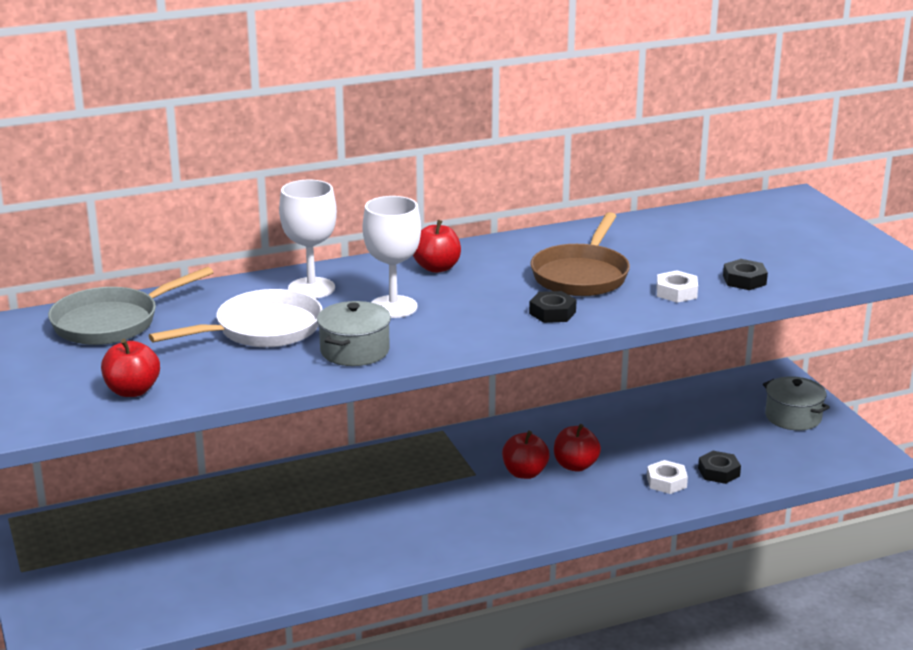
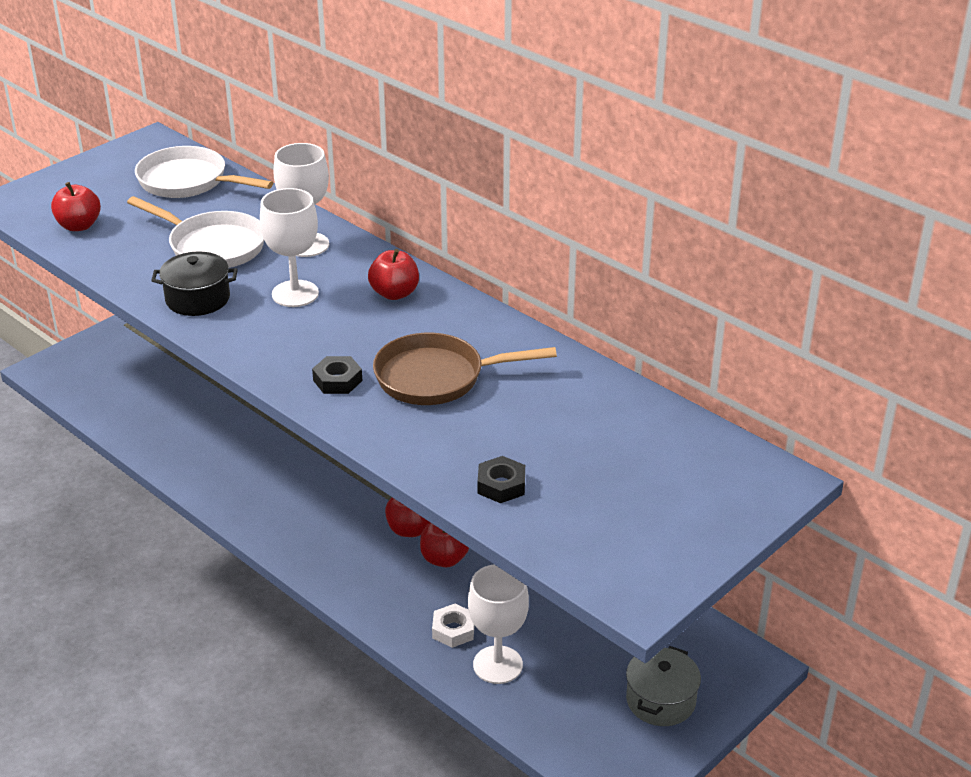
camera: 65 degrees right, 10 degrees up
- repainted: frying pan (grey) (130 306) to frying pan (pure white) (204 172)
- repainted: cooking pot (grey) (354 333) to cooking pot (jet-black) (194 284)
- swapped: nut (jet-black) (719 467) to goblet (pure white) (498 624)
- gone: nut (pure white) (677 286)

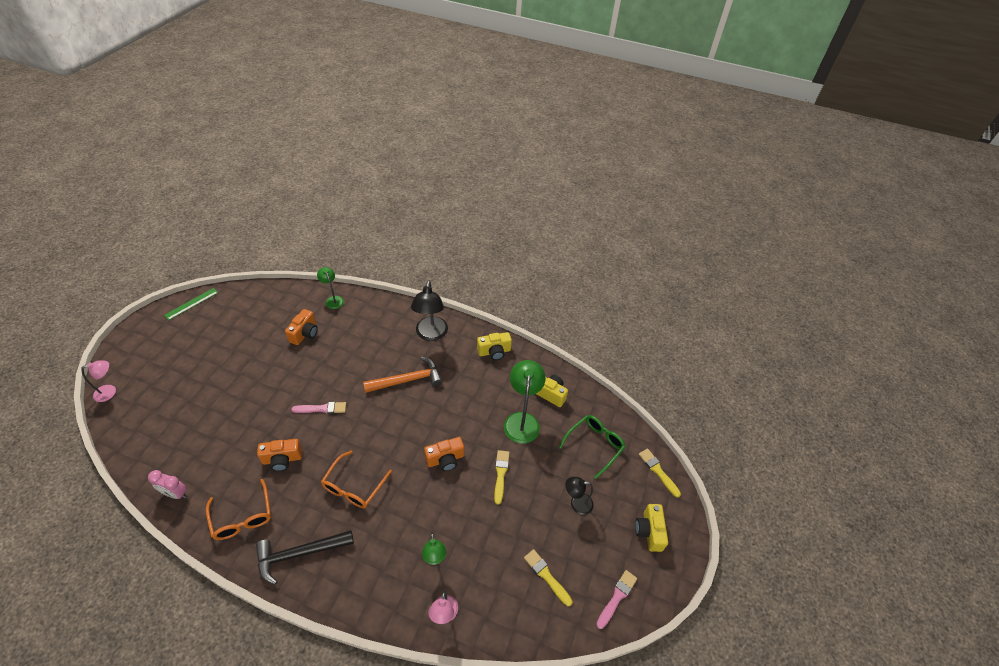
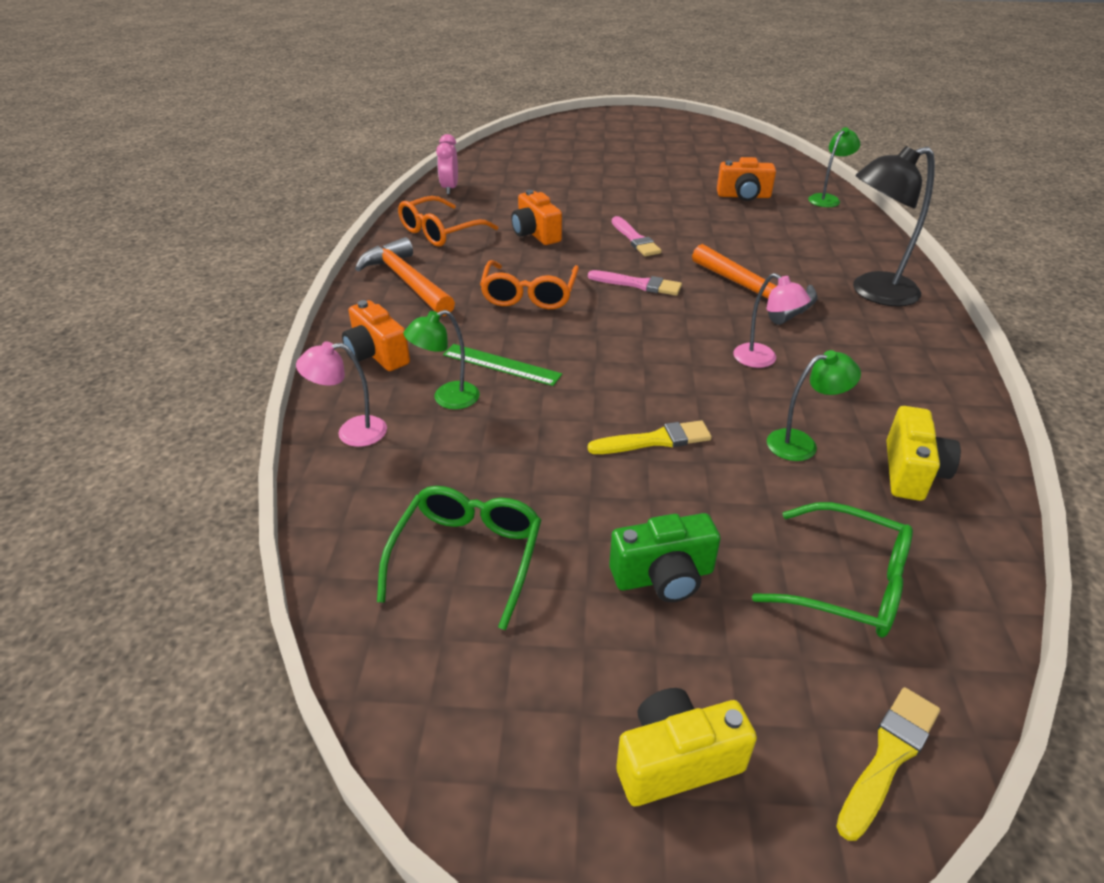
camera: 75 degrees right, 10 degrees down
- shifted: camera (bright orange) (444 454) to (376 335)
- repainted: claw hammer (jet-black) (305 557) to claw hammer (bright orange) (405 276)
- swapped: paint brush (golden) (548 577) to spectacles (leaf-green) (459 558)
- shifted: ruler (leaf-green) (191 304) to (502 365)
- rotated: spectacles (bright orange) (356 479) = (529 284) 90 degrees counterclockwise
- shifted: paint brush (rosy) (616 599) to (635 283)
- swapped: reading lamp (jet-black) (580 496) to camera (leaf-green) (664 557)
- shifted: reading lamp (rosy) (98 381) to (772 320)
- scaled: reading lamp (leaf-green) (525 402) = (814 405) x0.58
- gone: camera (golden) (494 346)

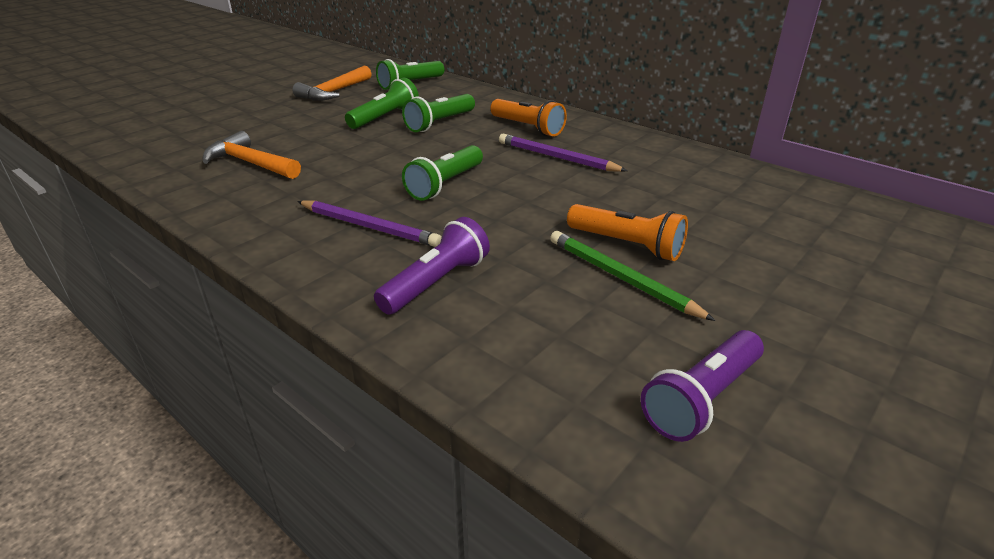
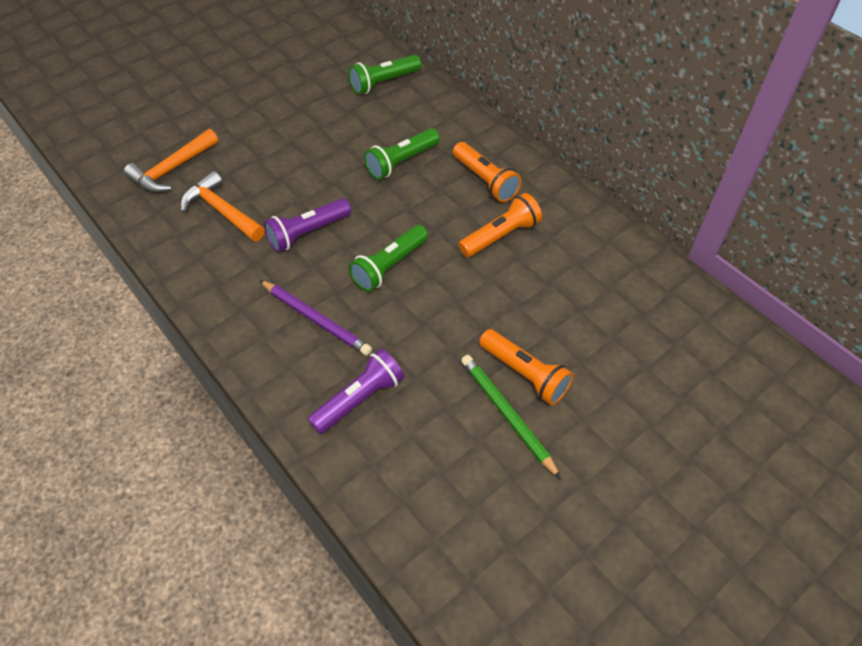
camera: 10 degrees right, 20 degrees up
- shifted: claw hammer (bright orange) (332 83) to (171 161)
- shifted: flashlight (purple) (702 386) to (307 225)
- swapped: wooden pencil (purple) (563 153) to flashlight (bright orange) (500 225)
- gone: flashlight (leaf-green) (382 103)

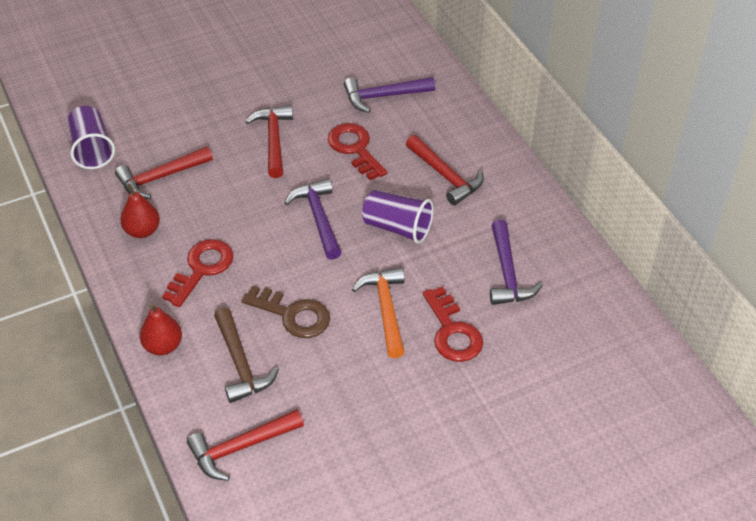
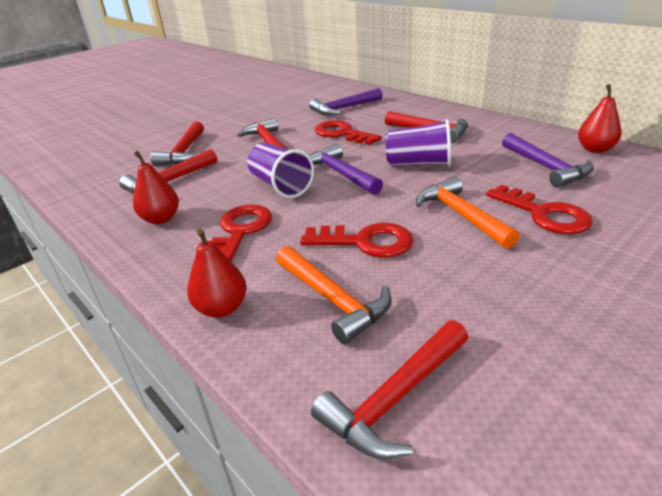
camera: 15 degrees left, 15 degrees down
- new: claw hammer (red) (177 144)
- shifted: beaker (purple) (91 137) to (280 170)
- repainted: claw hammer (russet) (246 355) to claw hammer (bright orange) (334 295)
- repainted: door key (russet) (285 312) to door key (red) (356 240)
- new: pear (red) (600 118)

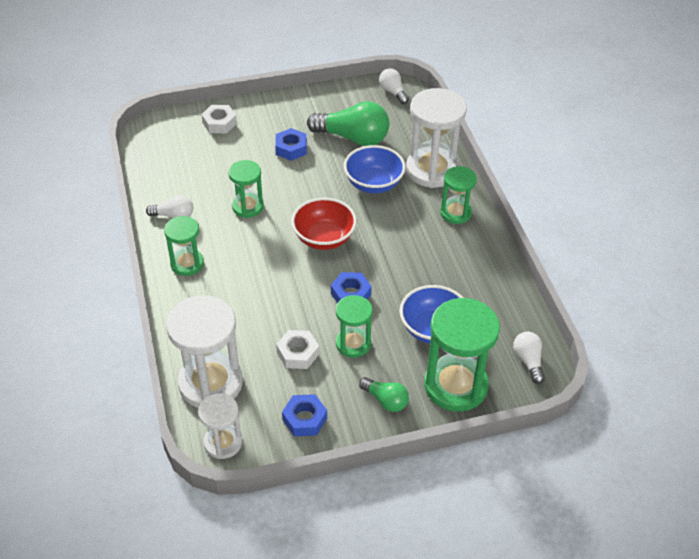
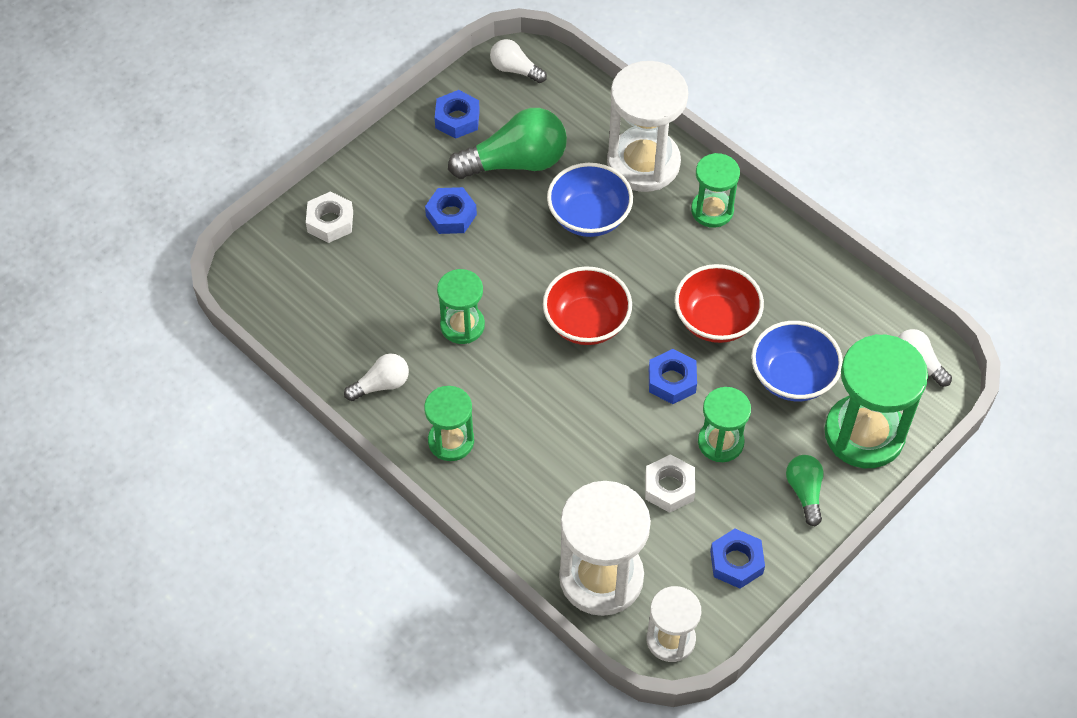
camera: 30 degrees left, 10 degrees up
- new: nut (royal blue) (457 114)
- new: serving bowl (red) (719 303)
- rotated: bulb (leaf-green) (384 394) = (805 490) 105 degrees counterclockwise

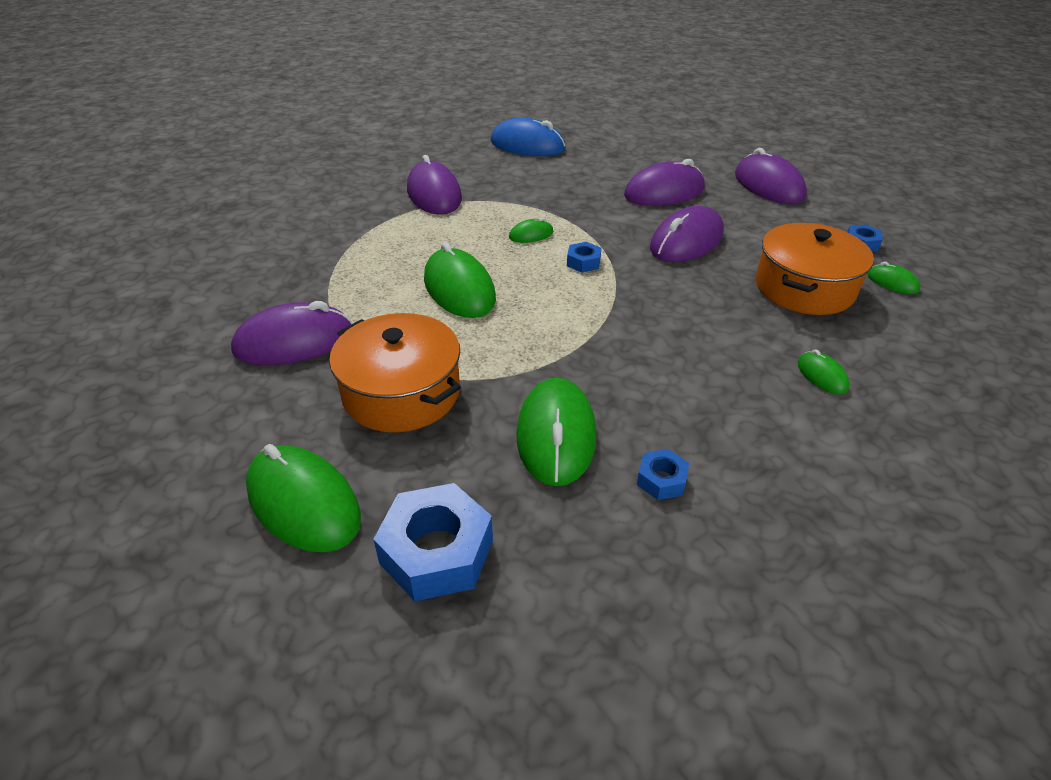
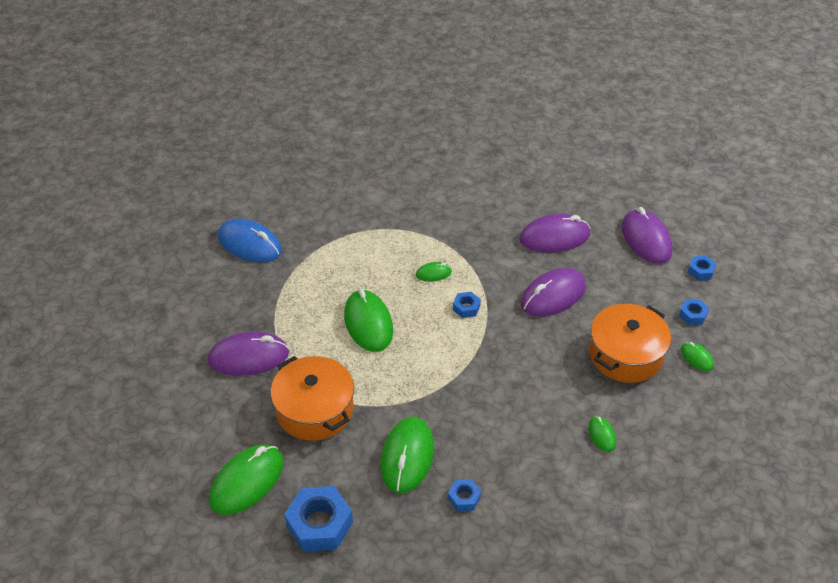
camera: 10 degrees right, 5 degrees up
- rotated: computer mouse (leaf-green) (303 498) = (246 479) 75 degrees clockwise
- shifted: computer mouse (royal blue) (528 137) to (250 240)
- new: nut (royal blue) (702 268)
- gone: computer mouse (purple) (434 185)

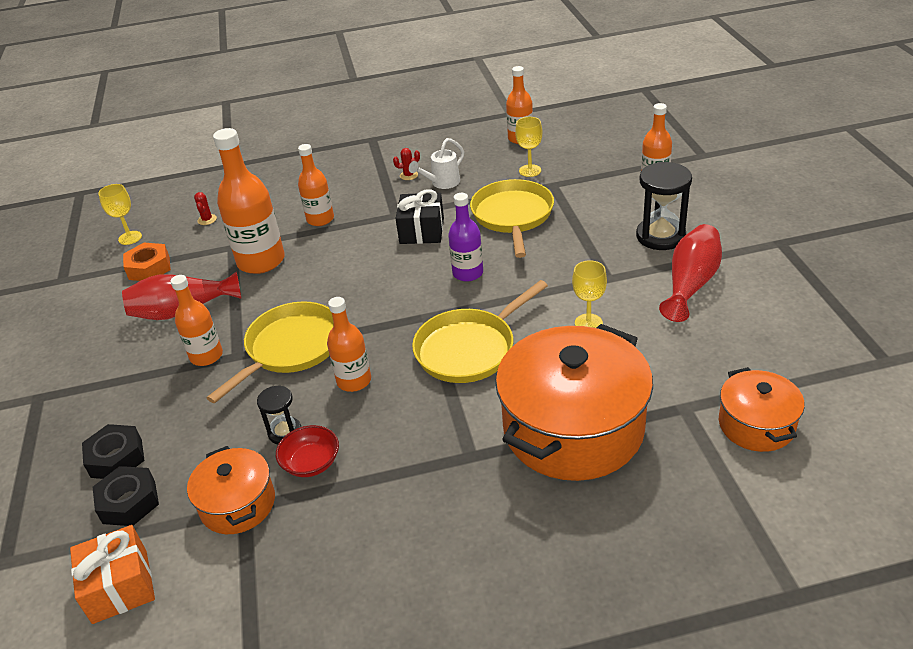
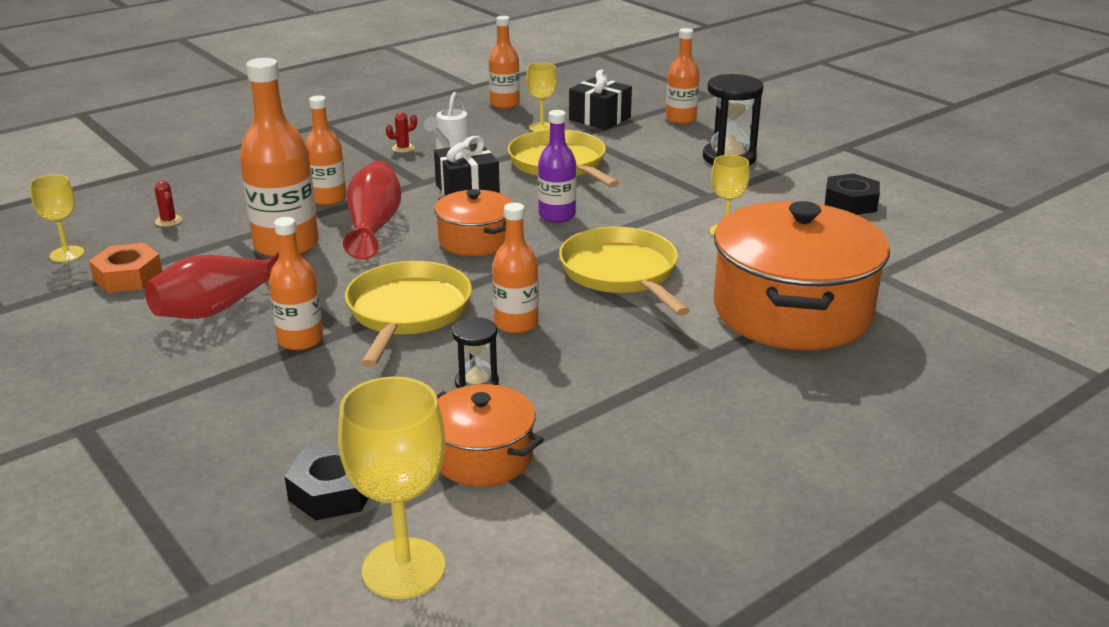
camera: 30 degrees left, 10 degrees down
- swapped: present (bright orange) (112 574) to goblet (golden) (392 487)
- shifted: flower vase (red) (690 273) to (372 210)
- shifted: cooking pot (bright orange) (762 409) to (473 222)
- rotated: frying pan (golden) (480 331) = (624 271) 135 degrees clockwise
- new: present (jet-black) (600 100)
- shifted: nut (jet-black) (113 451) to (852 194)
- gone: serving bowl (red) (307 451)

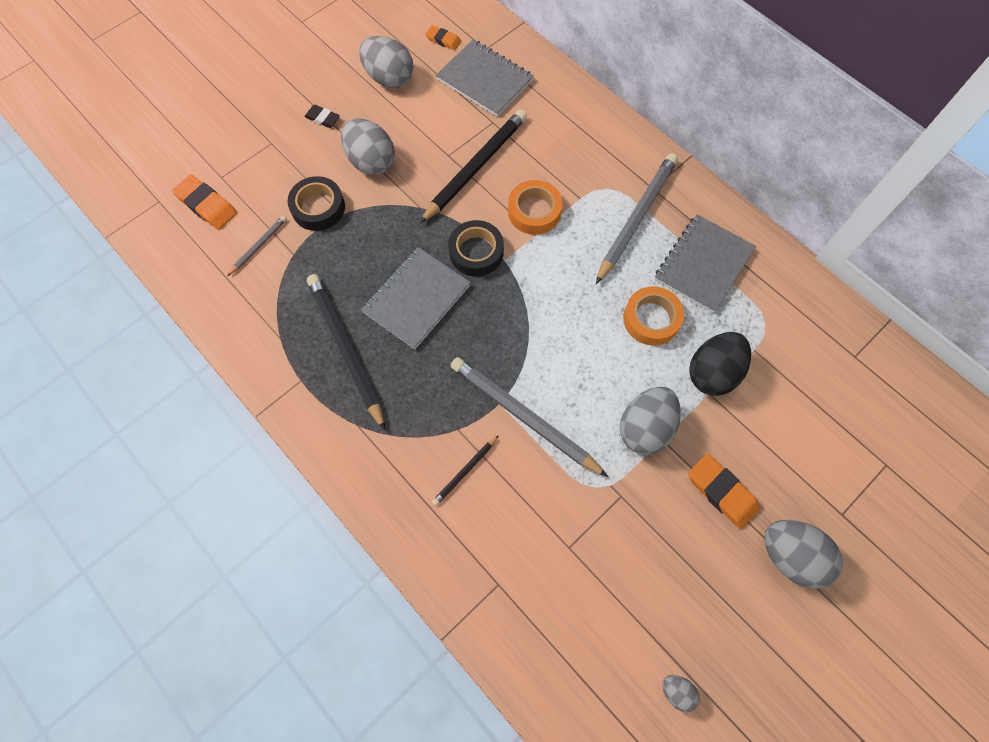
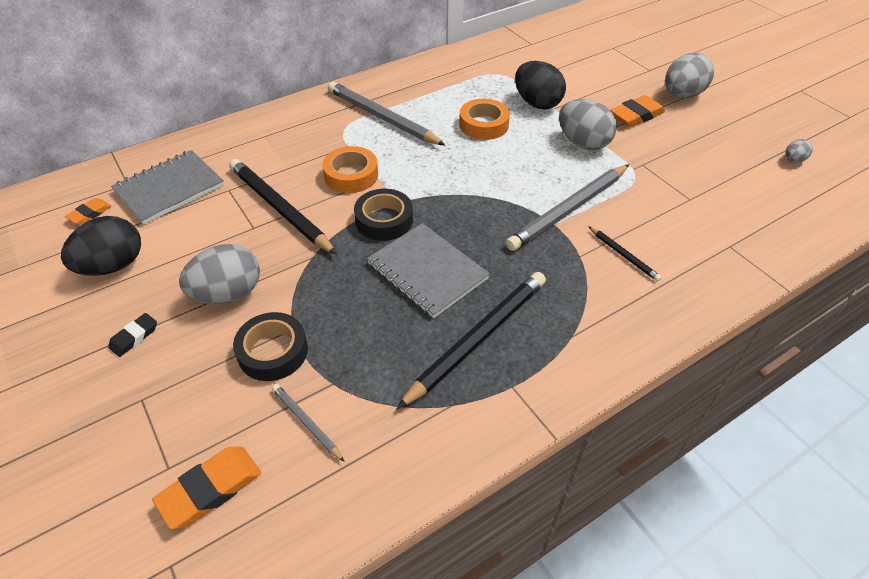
camera: 80 degrees left, 20 degrees down
- repainted: toy egg (grey) (386 62) to toy egg (jet-black) (101 246)
- rotated: wooden pencil (jet-black) (346 352) = (471 340) 150 degrees clockwise
- gone: notebook (grey) (705 263)

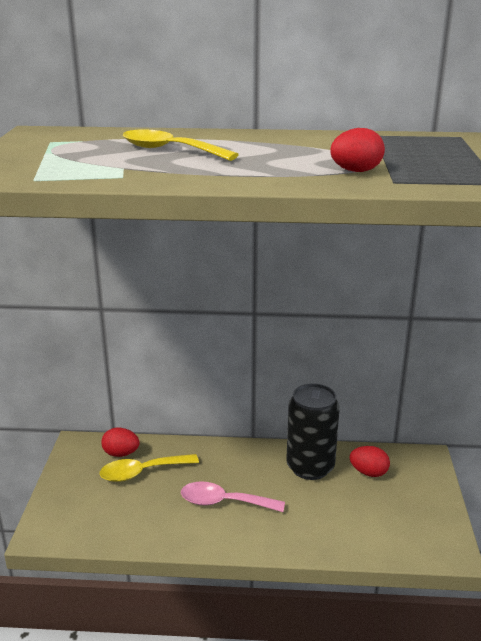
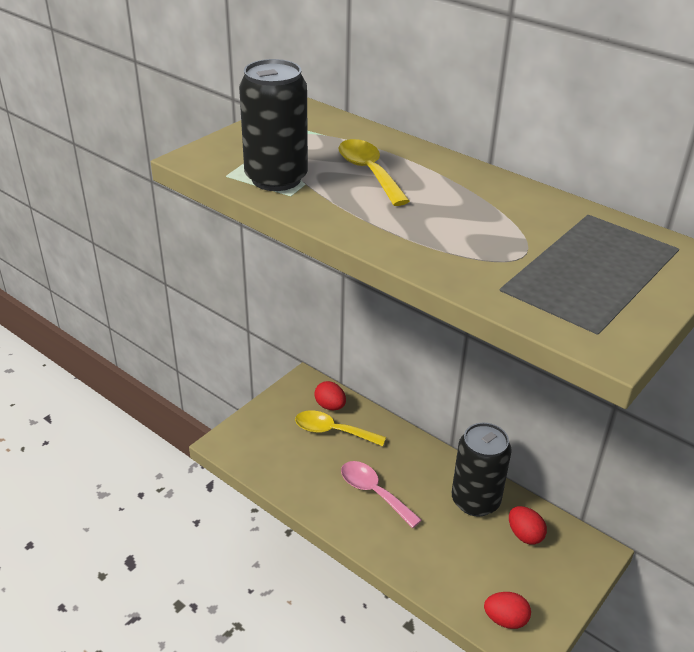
camera: 35 degrees right, 10 degrees up
- new: soda can (jet-black) (273 125)
- shifted: toy egg (red) (357 150) to (507 610)

